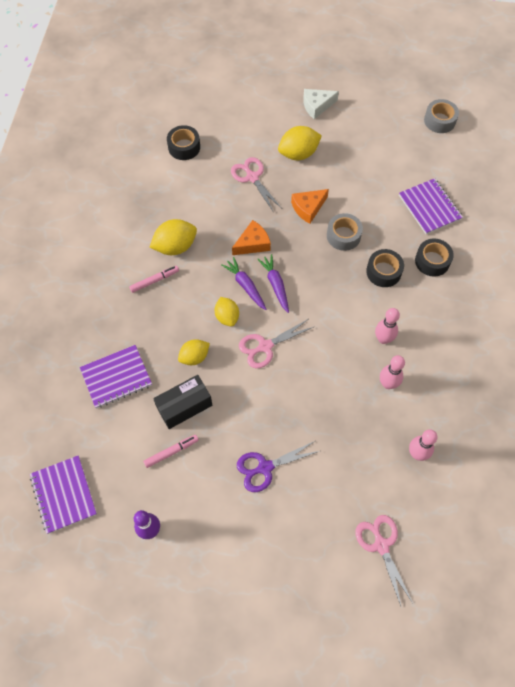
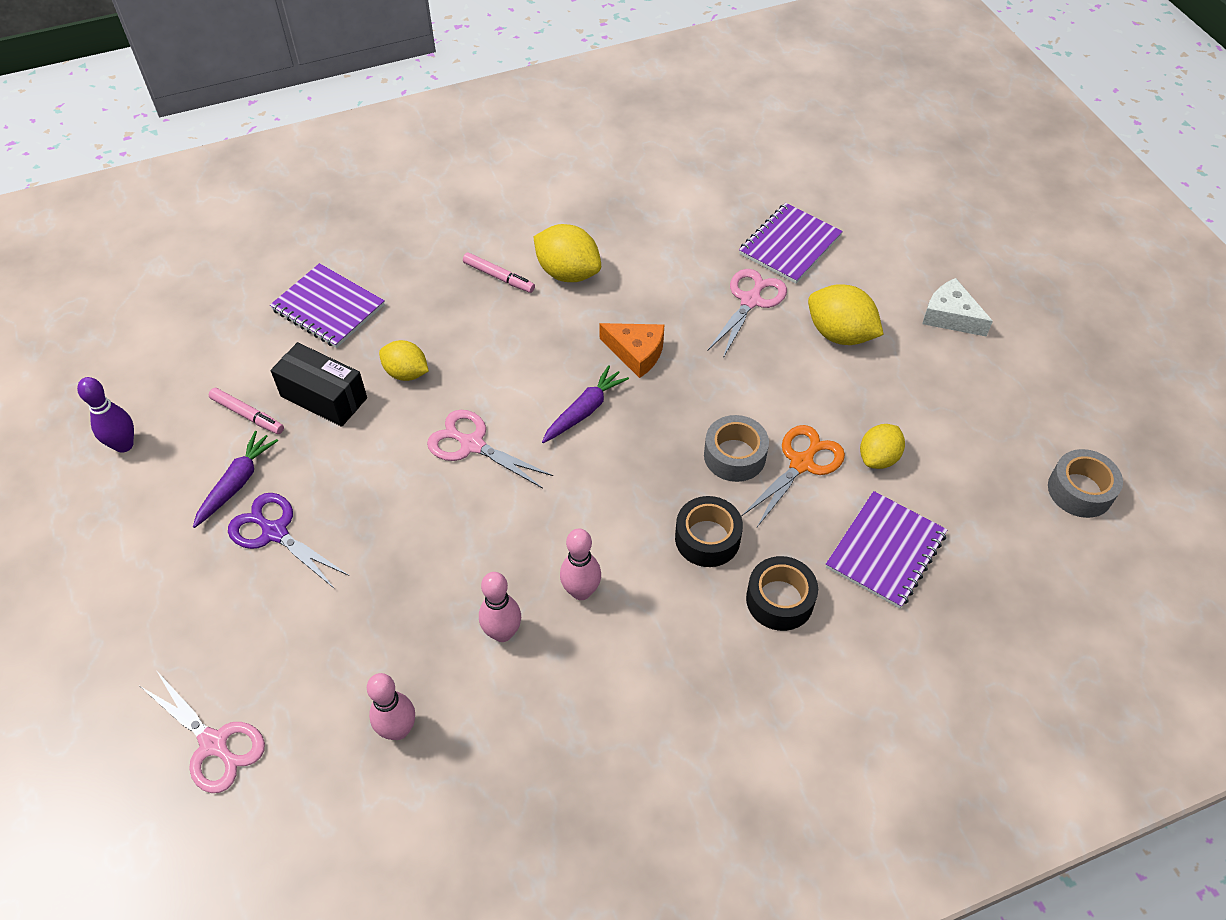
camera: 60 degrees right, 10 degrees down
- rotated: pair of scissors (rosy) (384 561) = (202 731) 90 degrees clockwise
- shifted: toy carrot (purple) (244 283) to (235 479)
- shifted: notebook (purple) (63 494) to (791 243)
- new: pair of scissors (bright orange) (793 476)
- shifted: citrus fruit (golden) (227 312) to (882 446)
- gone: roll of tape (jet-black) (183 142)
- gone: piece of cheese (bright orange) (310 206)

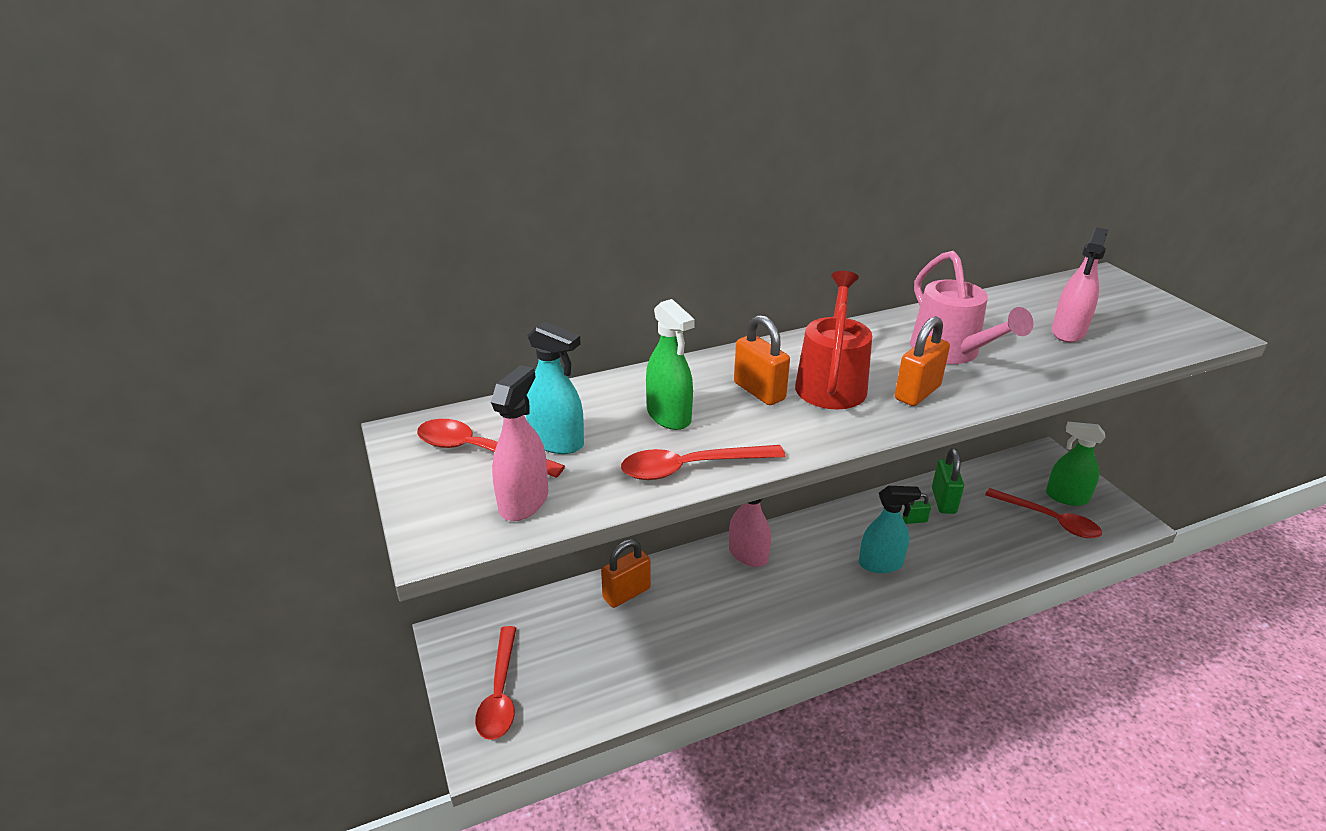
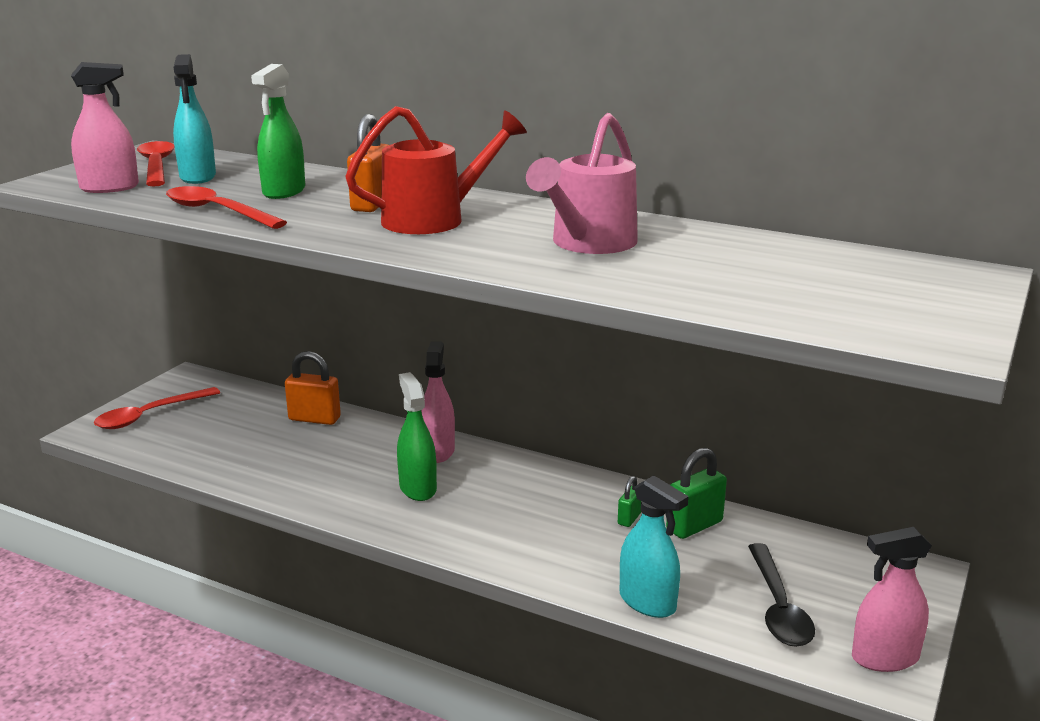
camera: 50 degrees right, 10 degrees down
- shifted: spray bottle (leaf-green) (1076 464) to (417 436)
- rotated: lock (leaf-green) (917 508) = (629 501) 75 degrees clockwise
- shifted: spray bottle (turquoise) (890 529) to (654 546)
- repainted: spoon (red) (1043 513) to spoon (jet-black) (781 595)
- shifted: spray bottle (rosy) (1080 284) to (892 599)
- gone: lock (bright orange) (922 361)

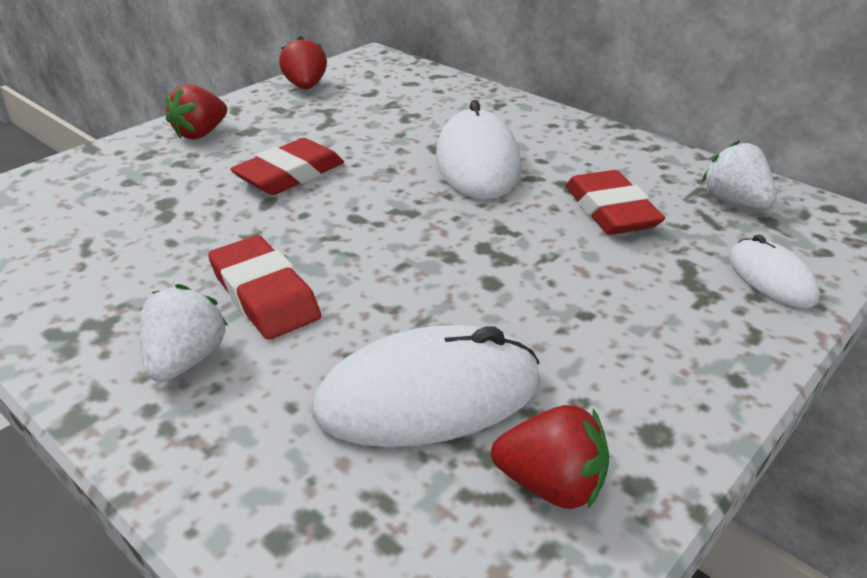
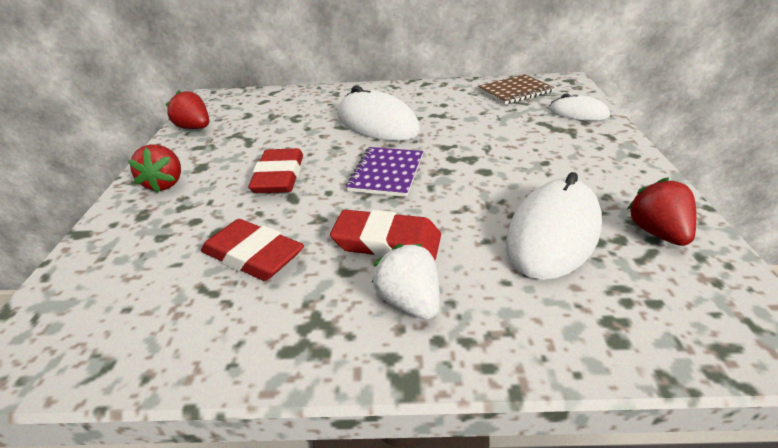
camera: 40 degrees left, 0 degrees up
- shifted: eraser (red) (615 202) to (252 250)
- new: notebook (purple) (384 172)
- swapped: toy strawberry (pure white) (739 174) to notebook (russet) (516 89)
- rotated: toy strawberry (red) (550 457) = (661 212) 75 degrees counterclockwise

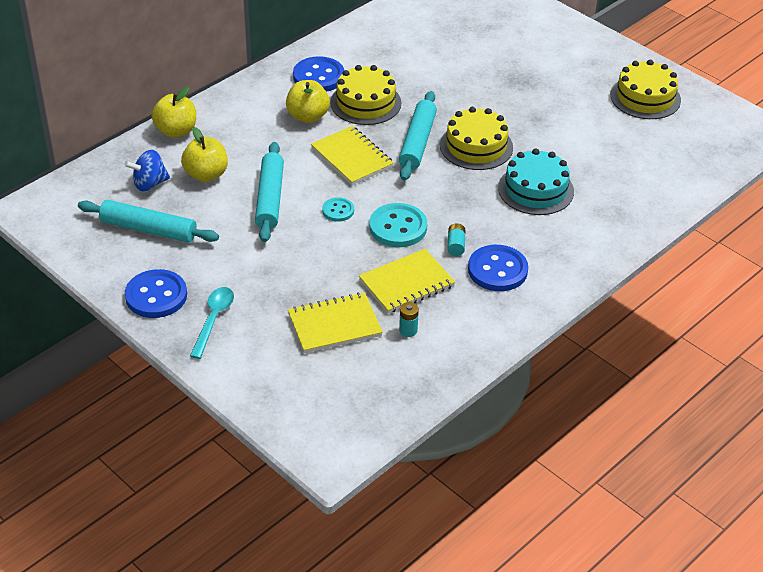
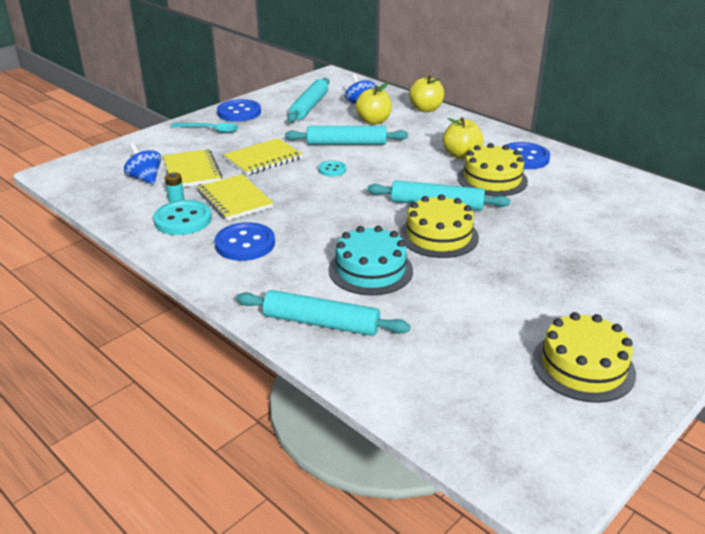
camera: 90 degrees right, 10 degrees down
- new: toy top (royal blue) (142 164)
- shifted: sewing button (turquoise) (398 225) to (182 217)
- shifted: notebook (golden) (352 155) to (263 156)
- new: rolling pin (turquoise) (323 313)
- gone: AA battery (turquoise) (456 239)

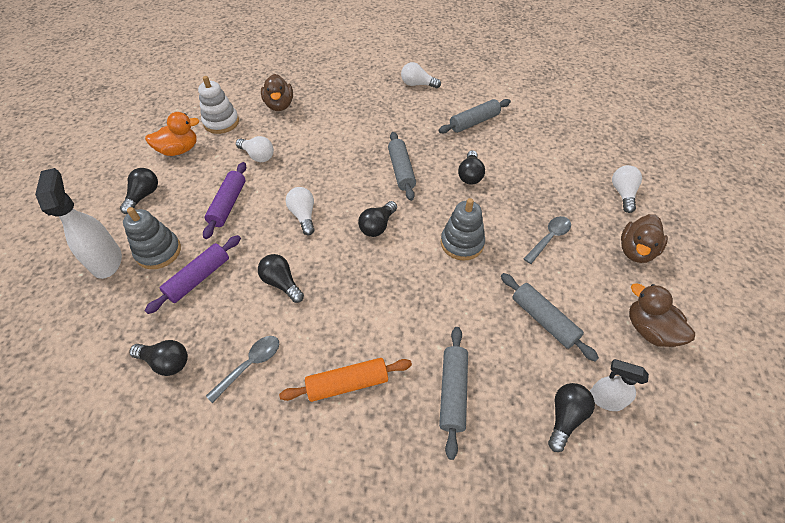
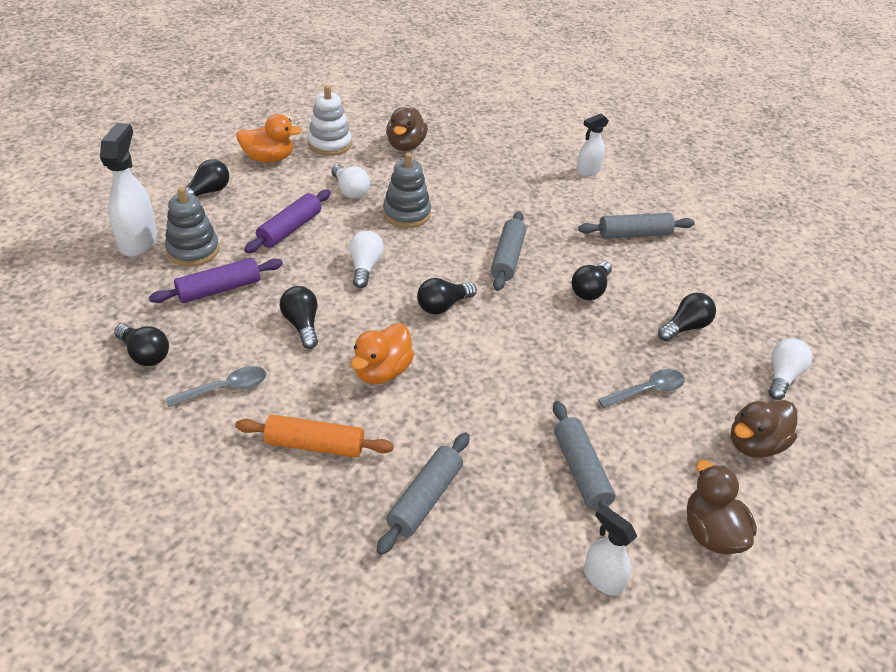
camera: 20 degrees right, 10 degrees down
- new: duck (bright orange) (382 353)
- shifted: stacking rings (grey) (463 229) to (407 190)
- swapped: bulb (pure white) (421 75) to spray bottle (pure white) (592 145)
- shifted: bulb (jet-black) (571 417) to (687 317)

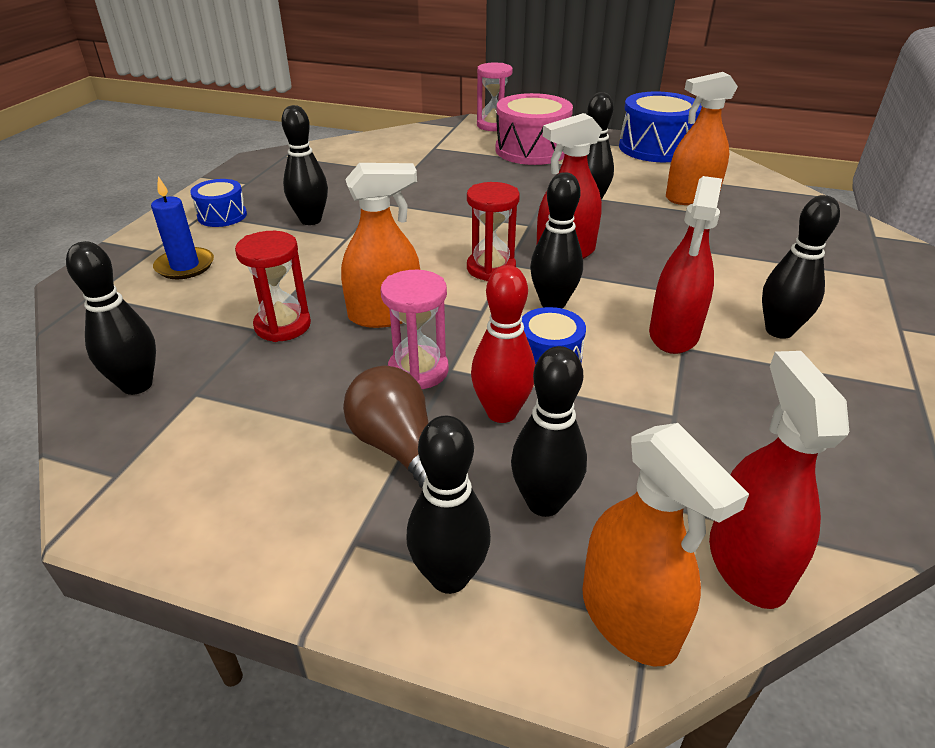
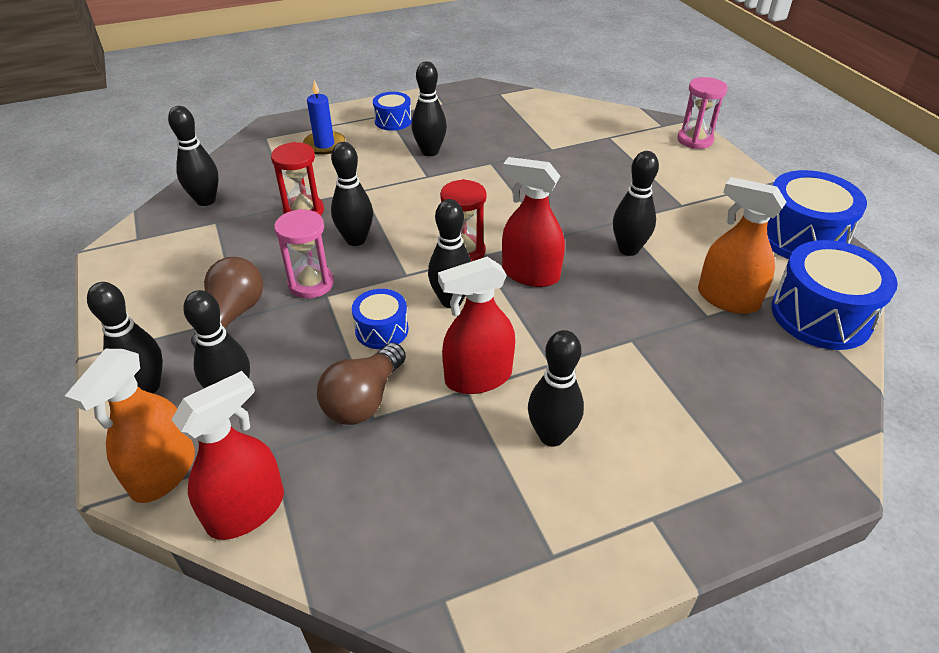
camera: 50 degrees right, 5 degrees up
- new: bulb (russet) (361 384)
- swapped: spray bottle (bright orange) (380 245) to tenpin (jet-black) (352 194)
- new: snare drum (royal blue) (834 295)
- gone: tenpin (red) (503 344)
- gone: snare drum (rosy) (534 129)

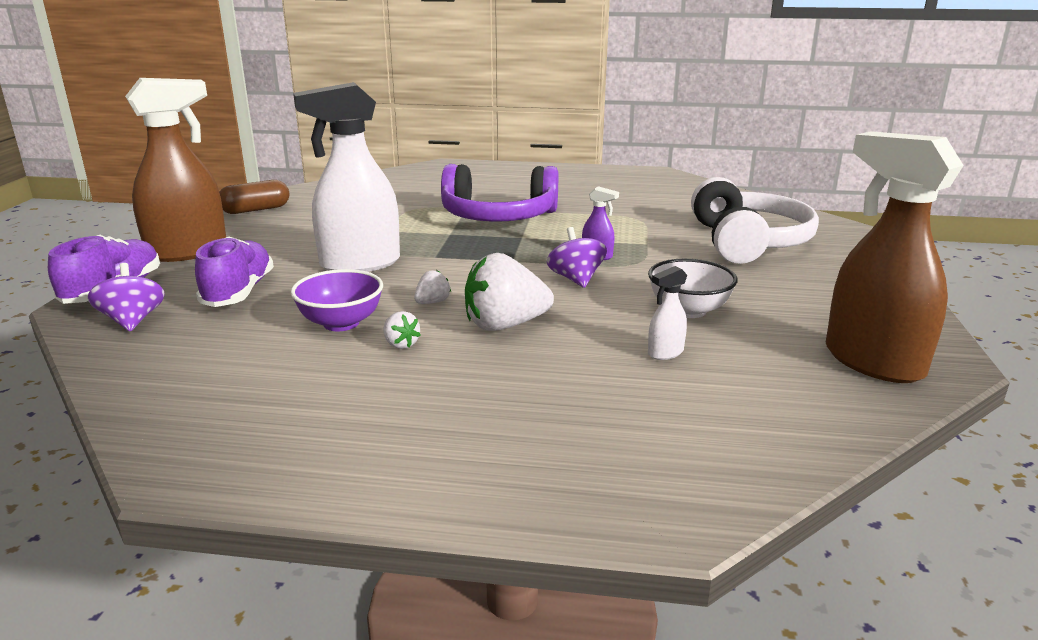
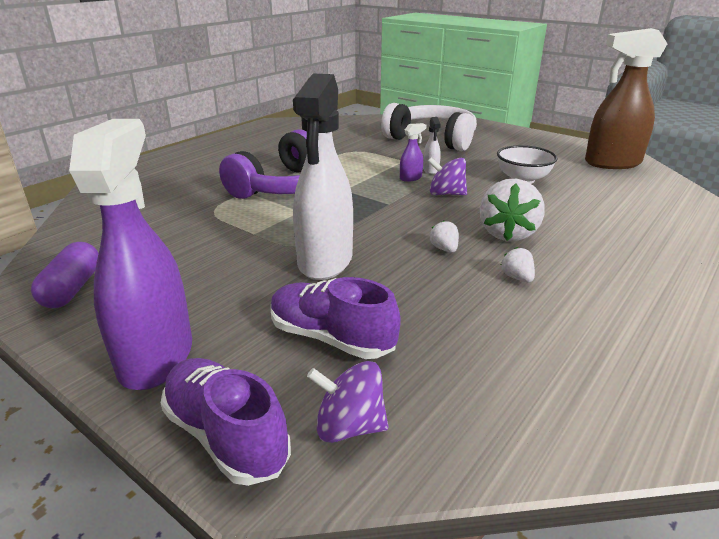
camera: 60 degrees left, 5 degrees up
- repainted: pill (russet) (254 197) to pill (purple) (65 275)
- repainted: spray bottle (russet) (175 170) to spray bottle (purple) (130 254)
- shifted: spray bottle (pure white) (667 313) to (432 145)
- rotated: toy strawberry (pure white) (402 330) = (518 265) 105 degrees counterclockwise
- gone: serving bowl (purple) (337 300)

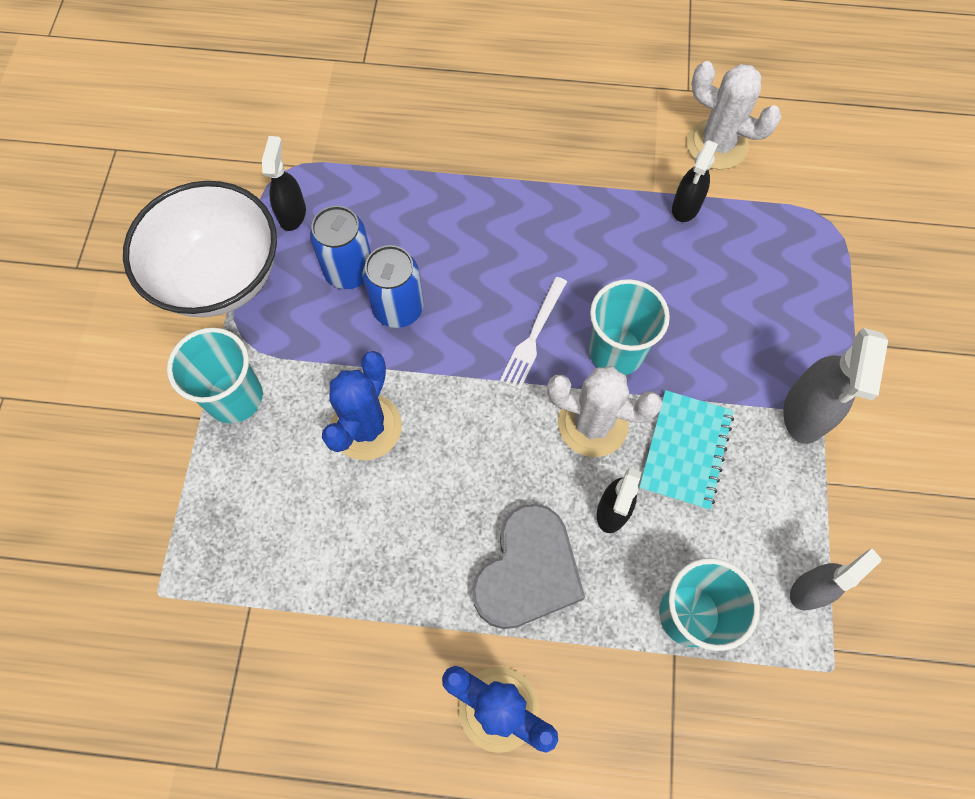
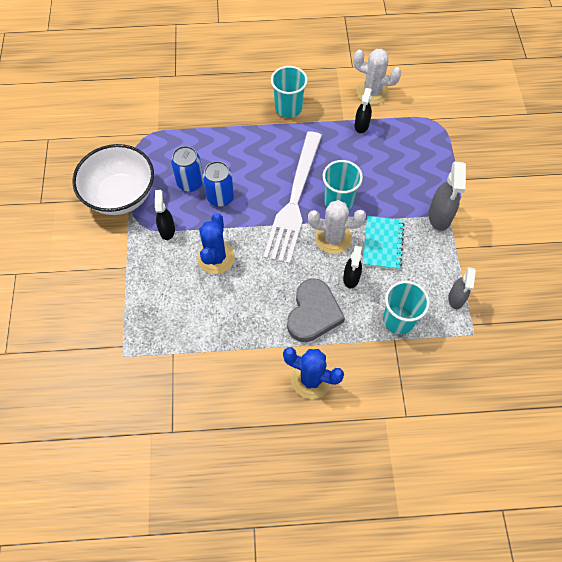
camera: 10 degrees left, 5 degrees down
- shifted: spray bottle (jet-black) (284 183) to (165 215)
- scaled: fork (pure white) (533 333) = (292 197) x2.27
- shifted: beaker (turquoise) (215 375) to (289 92)
- rotated: spray bottle (grey) (836 579) = (462 288) 150 degrees clockwise

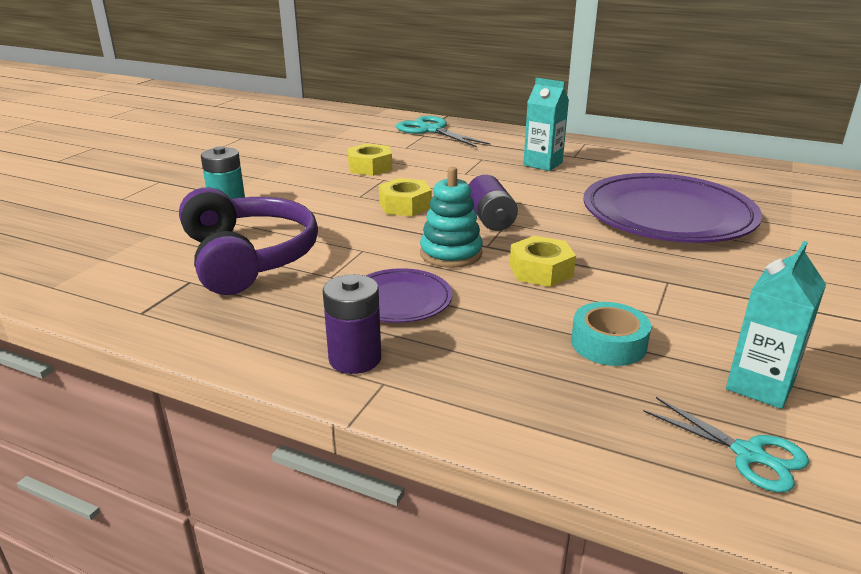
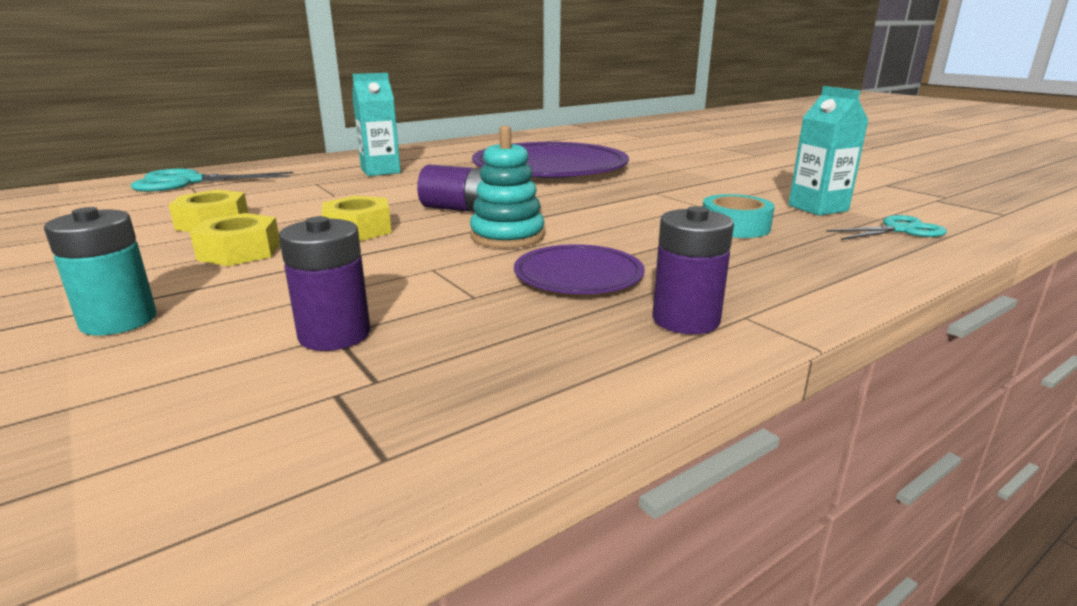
camera: 60 degrees left, 5 degrees down
- shifted: nut (golden) (543 261) to (235 239)
- swapped: headset (purple) (248 241) to AA battery (purple) (325 283)

